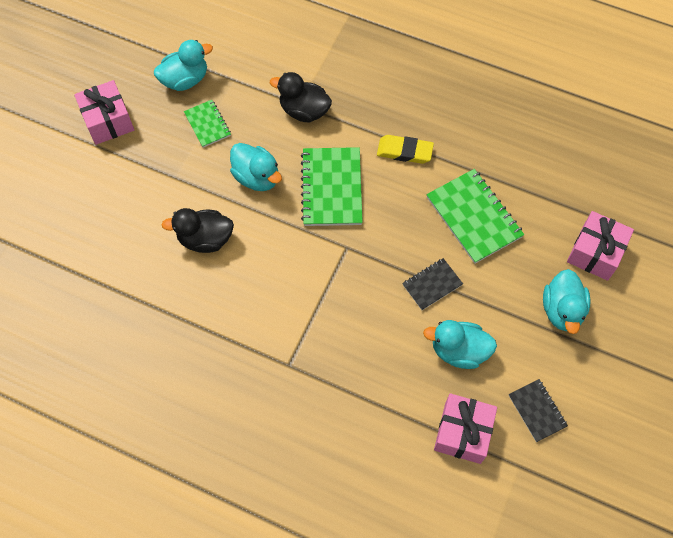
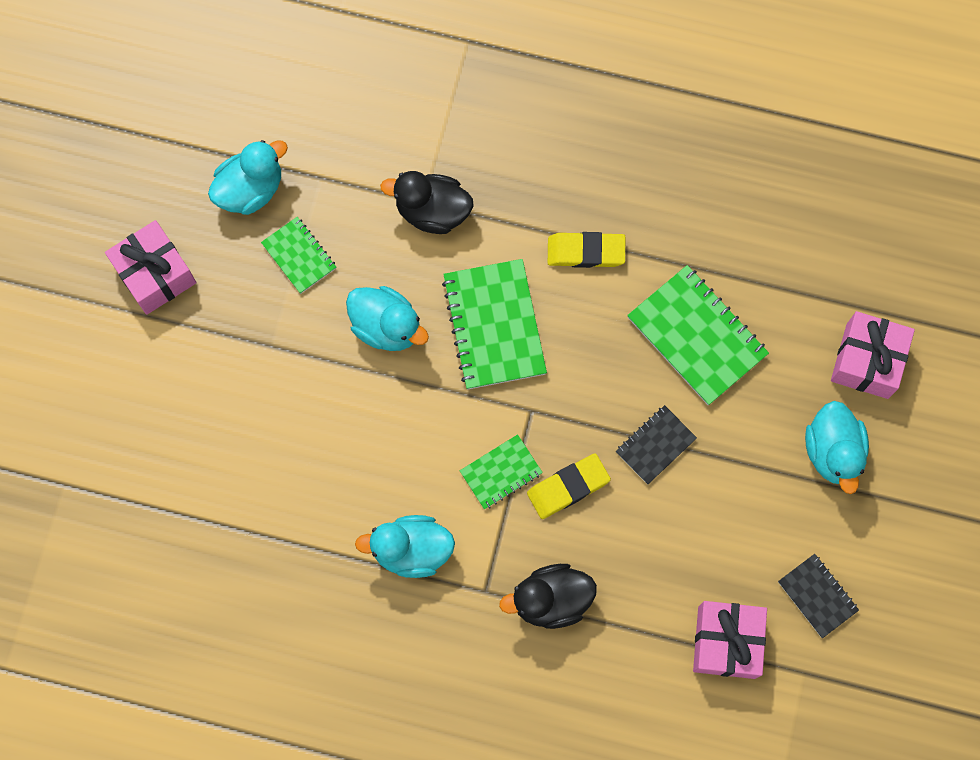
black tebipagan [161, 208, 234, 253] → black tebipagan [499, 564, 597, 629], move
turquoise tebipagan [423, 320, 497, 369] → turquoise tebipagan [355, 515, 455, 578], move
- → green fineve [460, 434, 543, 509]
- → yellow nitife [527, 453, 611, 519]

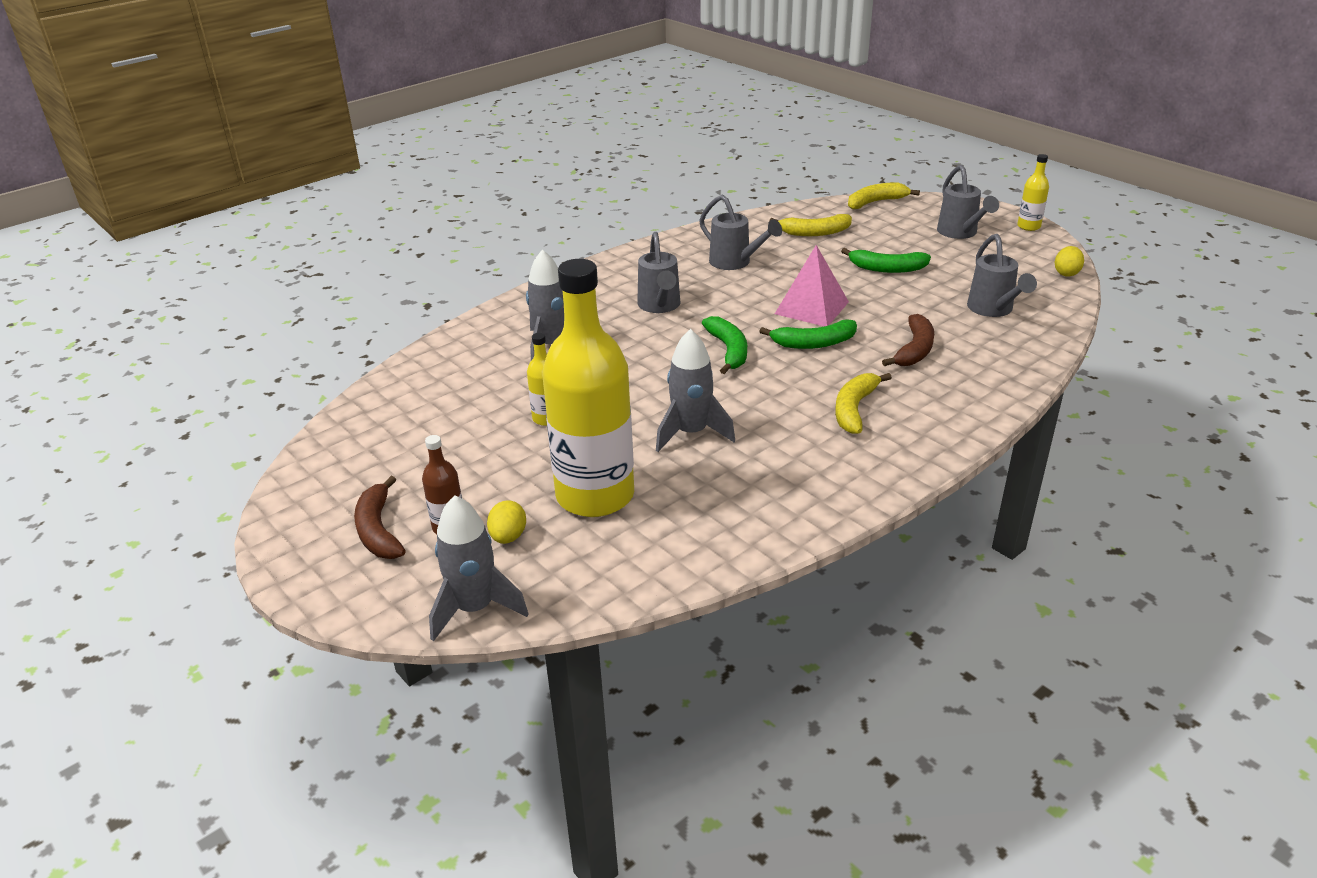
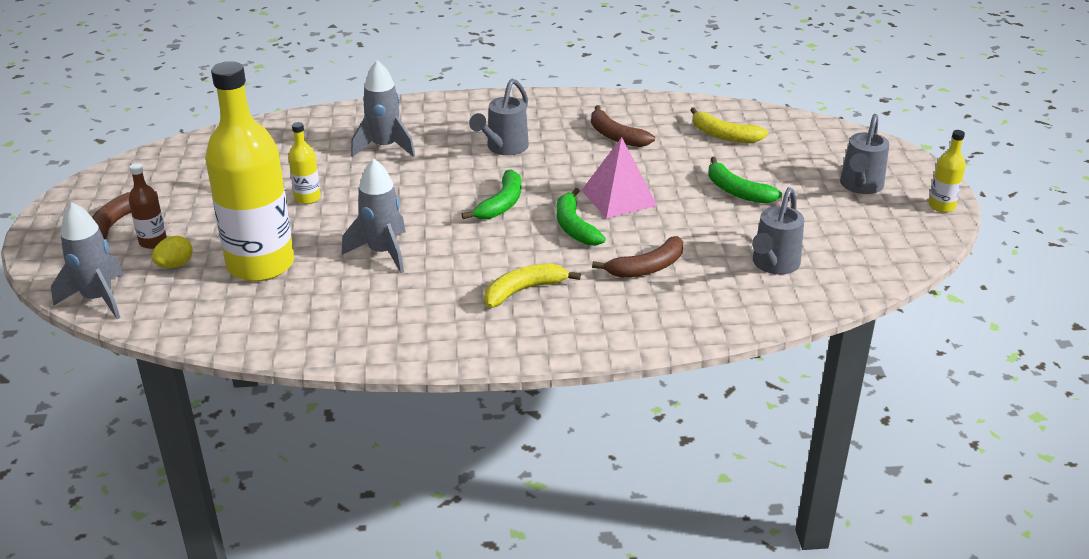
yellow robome [848, 183, 920, 209] → -
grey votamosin [699, 195, 782, 270] → brown robome [591, 105, 655, 147]
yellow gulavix [1054, 246, 1084, 277] → -
green robome [759, 319, 857, 349] → green robome [556, 188, 606, 246], 45 degrees clockwise

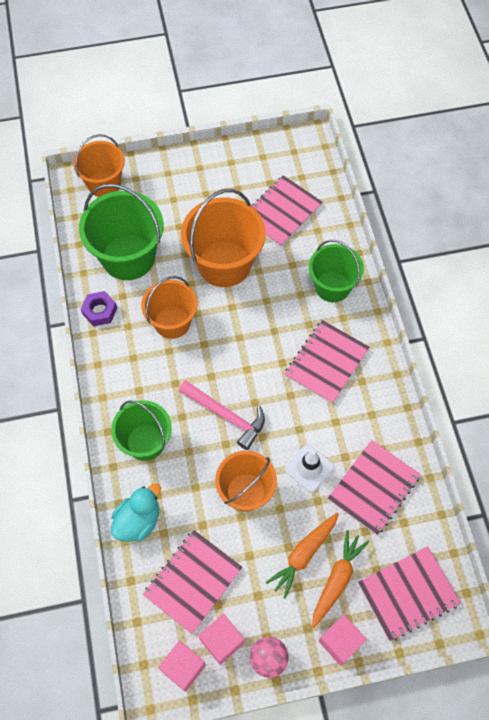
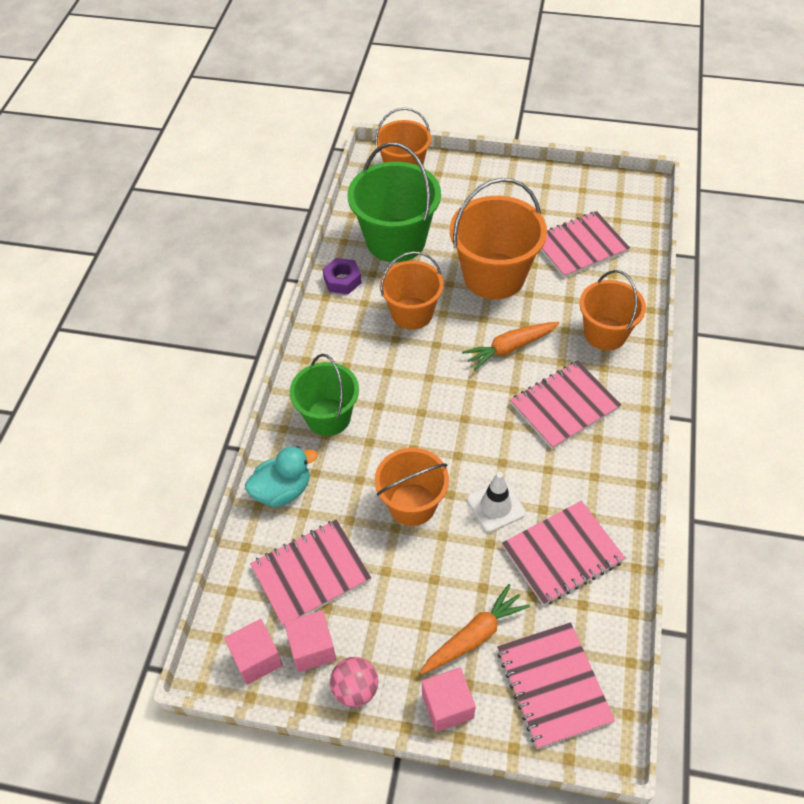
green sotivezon [309, 240, 364, 302] → orange sotivezon [579, 270, 646, 350]
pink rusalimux [179, 380, 265, 450] → -
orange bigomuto [266, 513, 339, 599] → orange bigomuto [462, 322, 559, 370], move
pink fineve [358, 546, 461, 641] → pink fineve [497, 622, 615, 749], 75 degrees clockwise

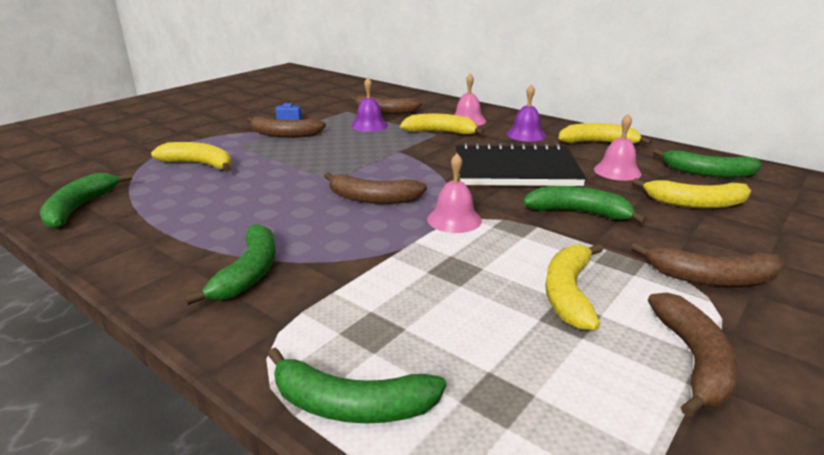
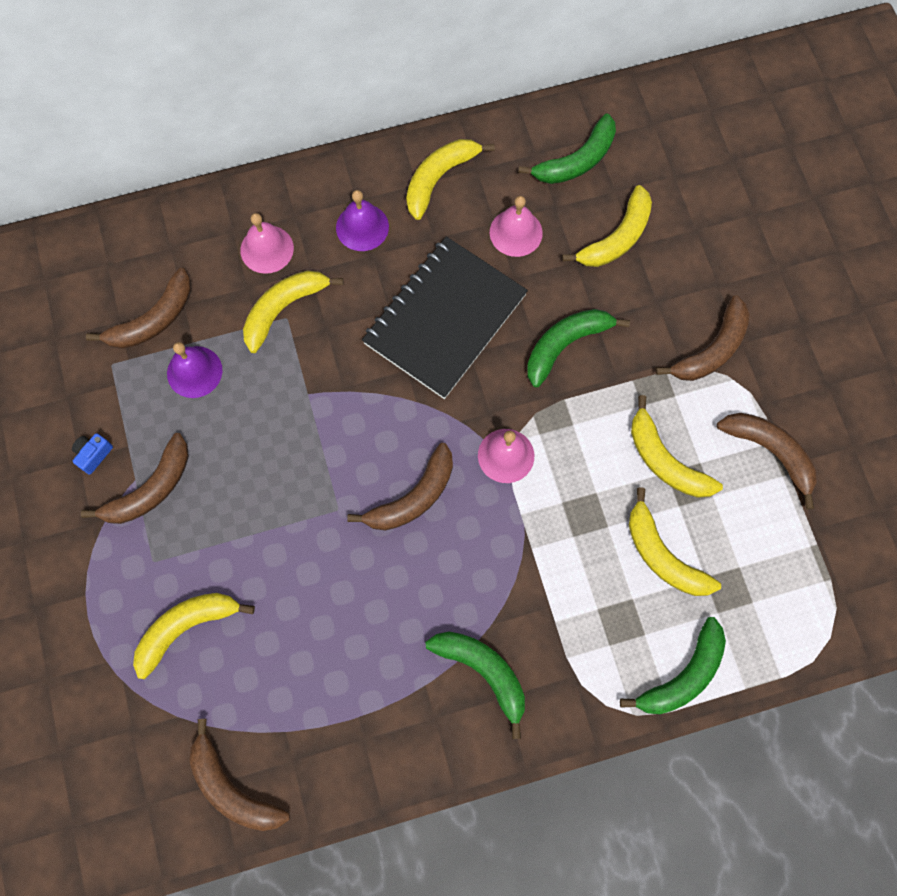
green robome [40, 173, 132, 229] → brown robome [189, 719, 290, 831]
- → yellow robome [629, 487, 721, 596]

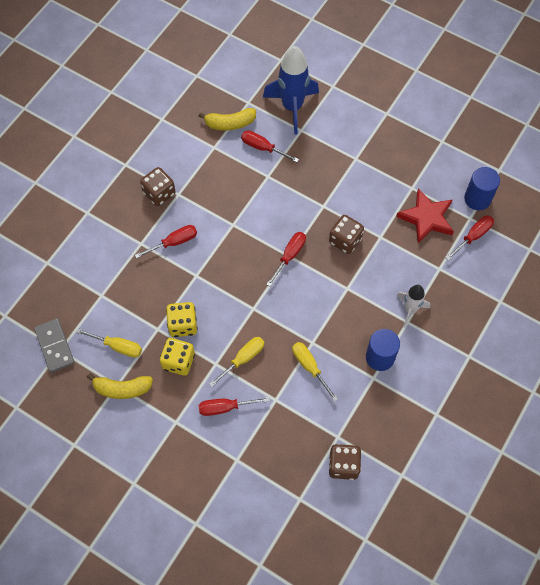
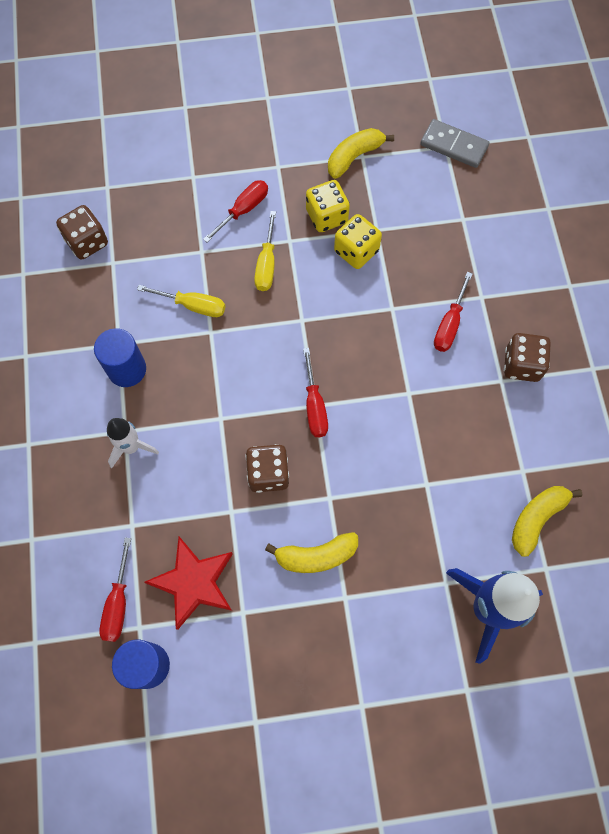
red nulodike [241, 130, 299, 162] → -
yellow nulodike [76, 328, 142, 358] → -
- → yellow robome [265, 532, 358, 573]

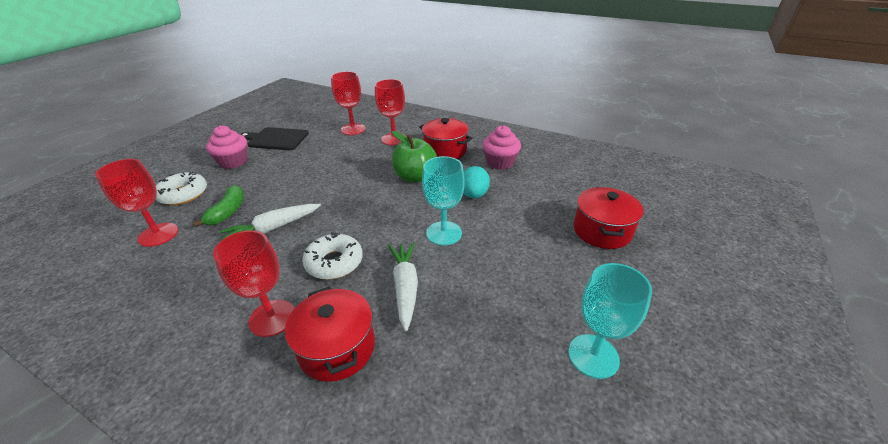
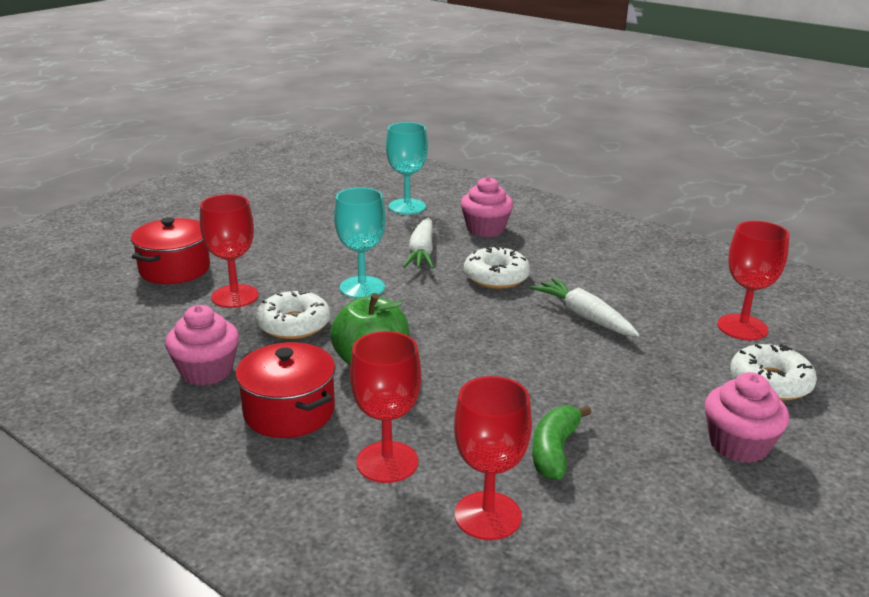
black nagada [240, 127, 309, 150] → -
turquoise gulavix [463, 166, 490, 199] → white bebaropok [256, 289, 330, 339]
green robome [193, 185, 244, 227] → green robome [532, 405, 592, 480], move
white bigomuto [220, 204, 321, 239] → white bigomuto [530, 278, 639, 337], 105 degrees counterclockwise
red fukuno [213, 230, 295, 337] → red fukuno [200, 194, 259, 308], move
turquoise fukuno [568, 263, 652, 379] → turquoise fukuno [386, 122, 428, 214], move
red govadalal [285, 286, 375, 382] → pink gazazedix [461, 177, 513, 237]

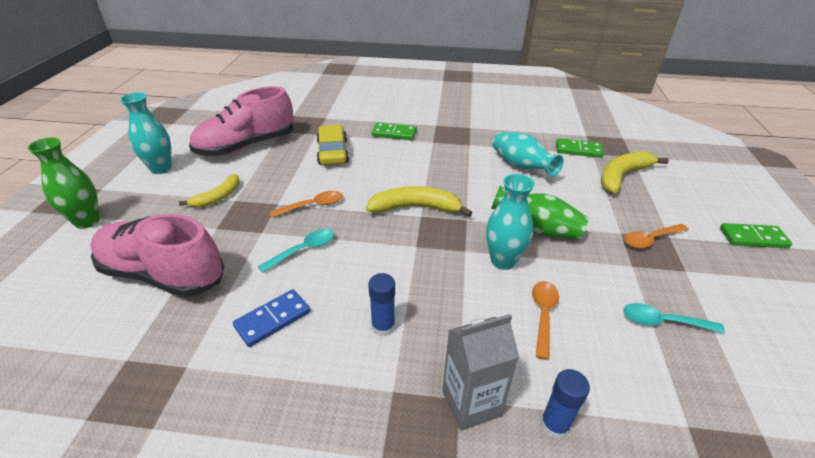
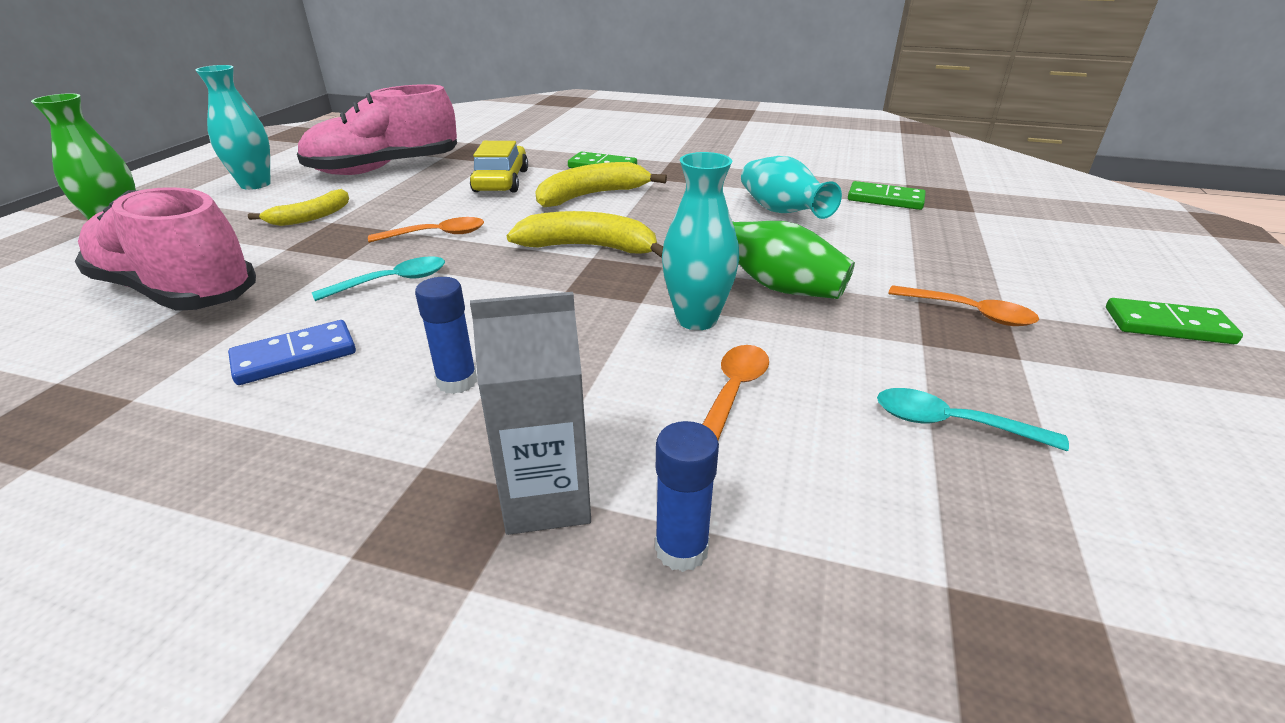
yellow robome [601, 151, 669, 193] → yellow robome [535, 162, 667, 207], move
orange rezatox [624, 224, 689, 248] → orange rezatox [888, 285, 1039, 326], 135 degrees counterclockwise

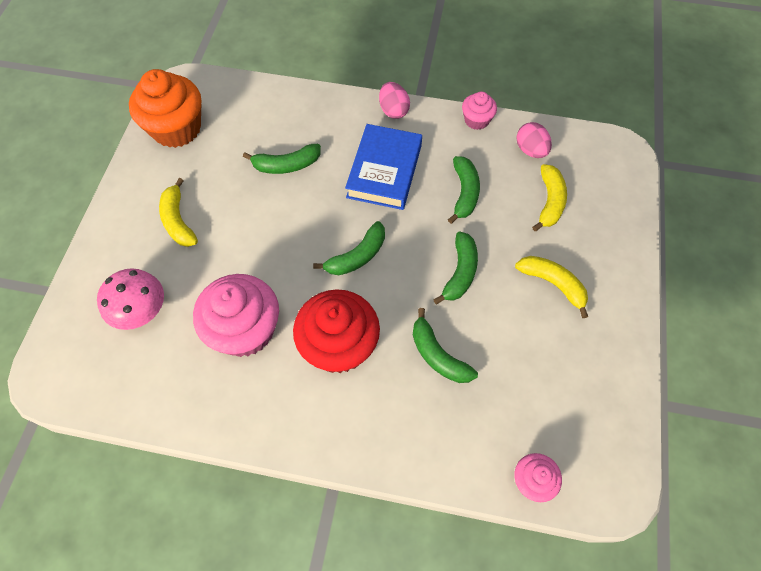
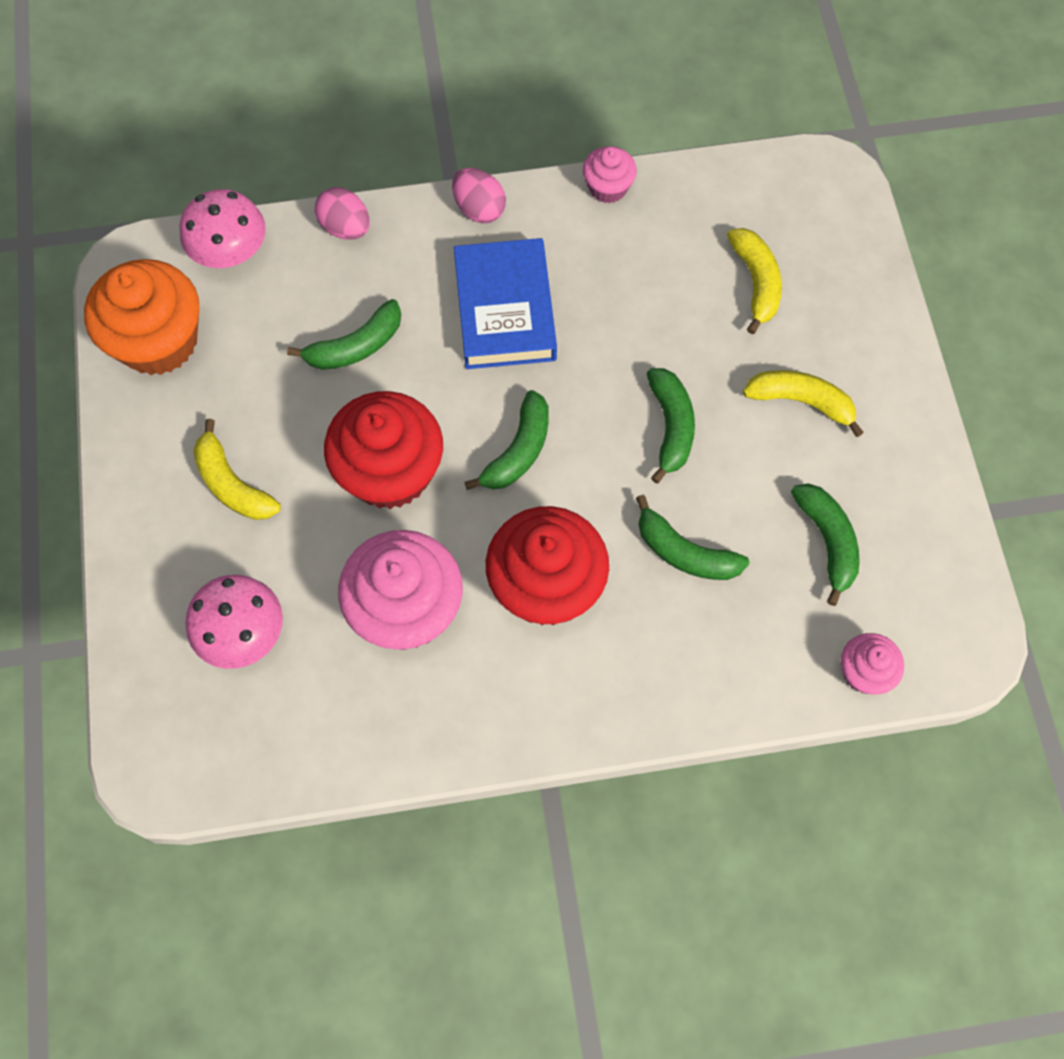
pink gulavix [516, 122, 552, 158] → pink gulavix [315, 187, 370, 240], move
green robome [448, 156, 480, 224] → green robome [791, 484, 860, 606], move
- → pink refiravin [180, 189, 266, 268]
- → red gazazedix [324, 391, 443, 509]

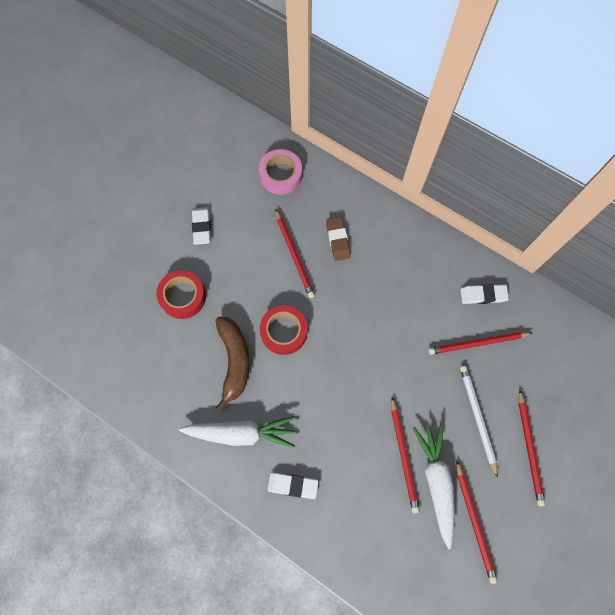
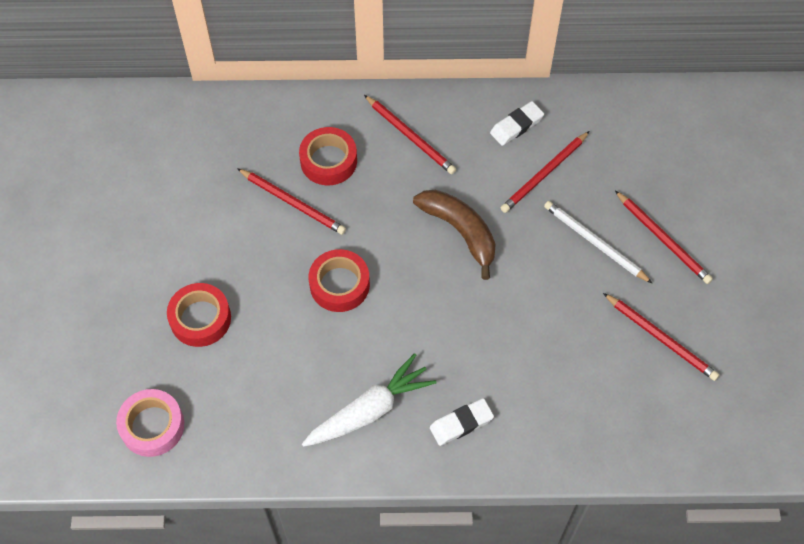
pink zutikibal [259, 149, 302, 195] → pink zutikibal [116, 389, 184, 457], move
white nitife [192, 207, 211, 245] → -
brown nitife [326, 217, 351, 261] → red zutikibal [299, 127, 357, 185]
brown robome [215, 317, 250, 412] → brown robome [413, 190, 496, 280], move
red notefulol [391, 397, 420, 513] → red notefulol [364, 95, 456, 174], move
white bigomuto [413, 423, 455, 549] → -

